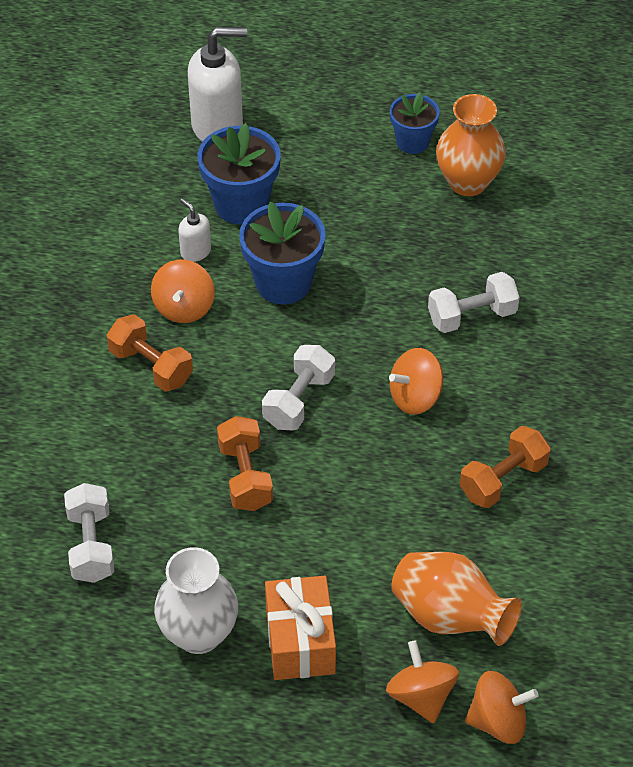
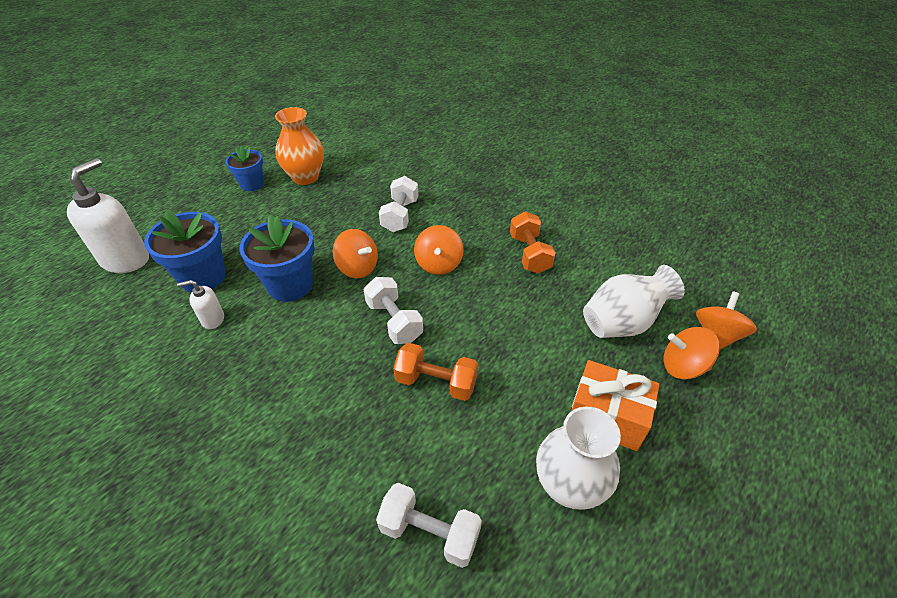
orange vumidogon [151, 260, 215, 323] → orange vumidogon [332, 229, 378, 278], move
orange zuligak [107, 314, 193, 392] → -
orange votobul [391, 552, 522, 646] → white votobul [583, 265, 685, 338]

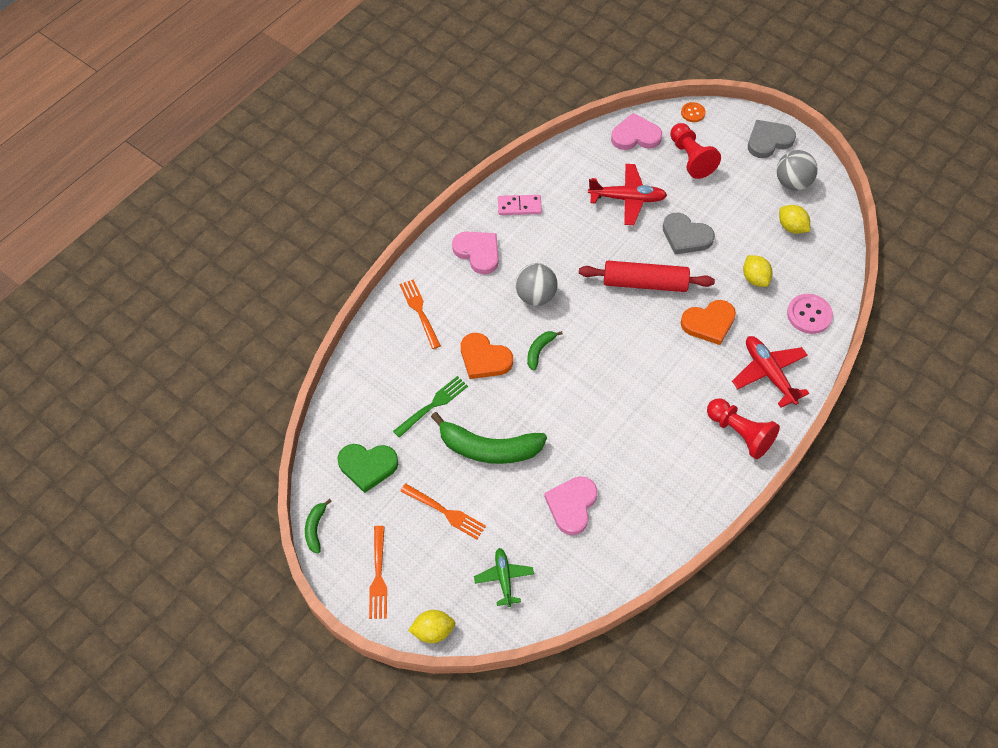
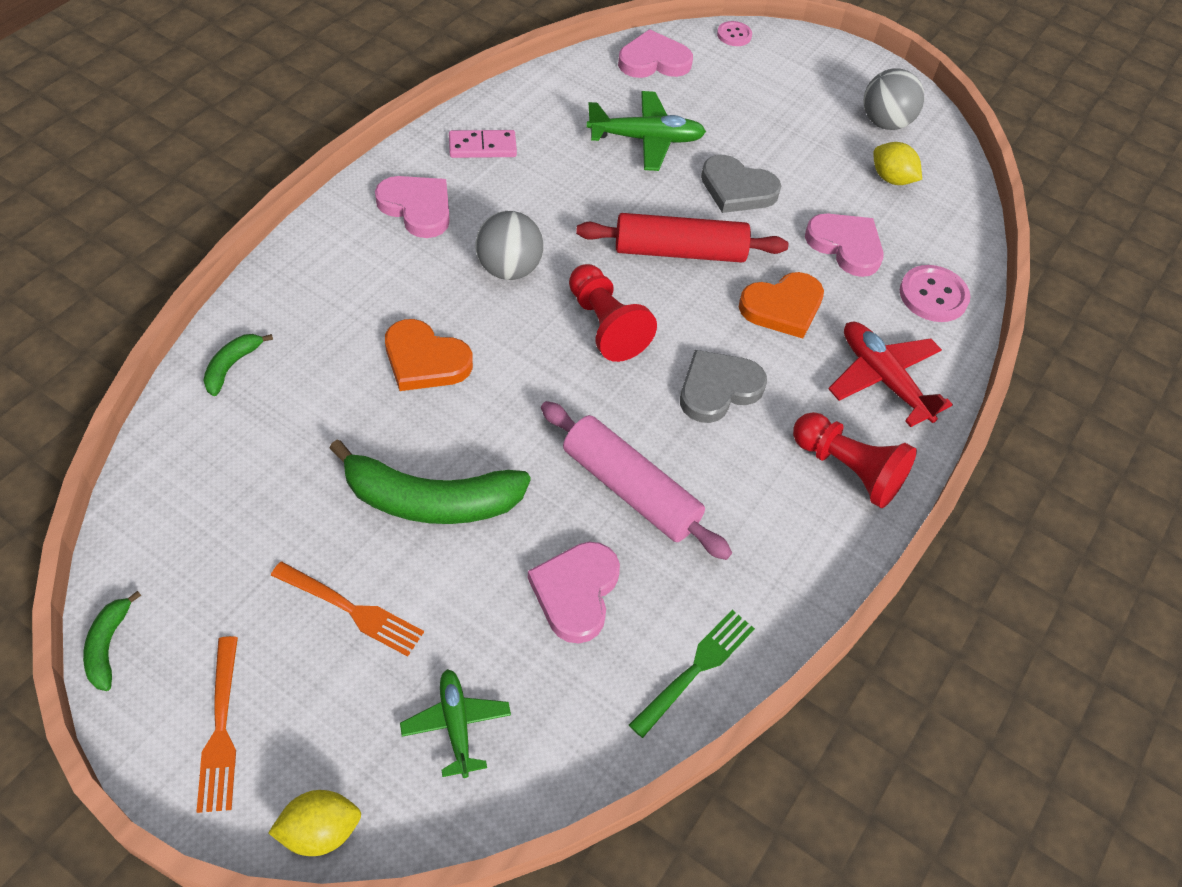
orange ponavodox [681, 102, 706, 122] → pink ponavodox [717, 21, 752, 46]
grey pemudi [748, 120, 796, 158] → grey pemudi [680, 350, 767, 423], move
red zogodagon [670, 123, 721, 179] → red zogodagon [569, 264, 657, 362], move
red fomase [588, 164, 667, 225] → green fomase [586, 91, 706, 171]
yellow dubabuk [743, 255, 773, 287] → pink pemudi [805, 214, 884, 277]
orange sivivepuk [400, 279, 441, 349] → -
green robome [527, 331, 563, 371] → green robome [203, 334, 273, 396], move
green sivivepuk [393, 376, 468, 438] → green sivivepuk [629, 610, 755, 738], move
green pemudi [337, 444, 398, 493] → -
- → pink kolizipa [541, 401, 732, 560]

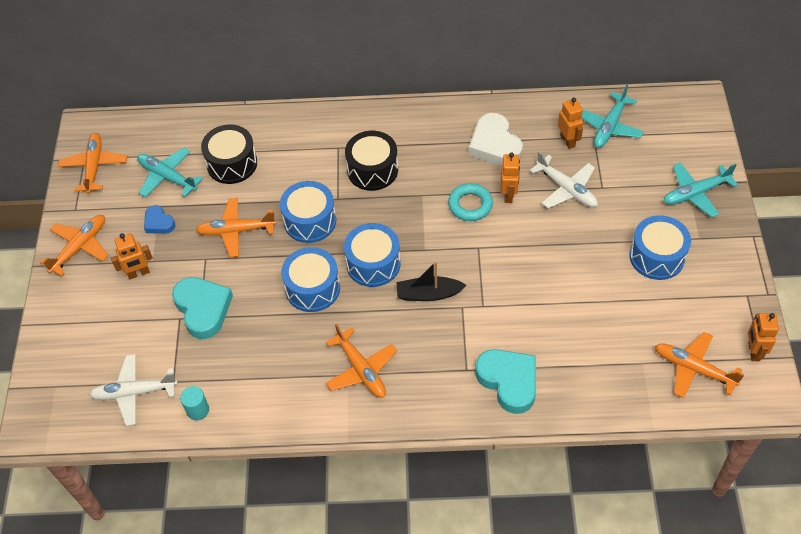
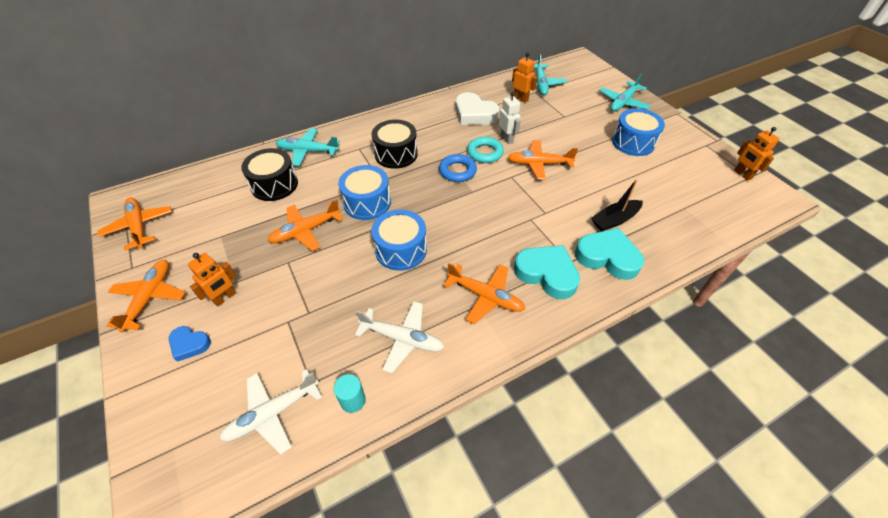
turquoise fomase [137, 148, 203, 198] → turquoise fomase [276, 128, 340, 166], move
white fomase [530, 151, 598, 208] → white fomase [355, 301, 444, 374], move
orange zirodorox [501, 153, 520, 203] → white zirodorox [499, 92, 521, 144]
blue pemudi [144, 205, 175, 234] → blue pemudi [169, 326, 211, 362], move
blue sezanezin [344, 223, 400, 287] → -
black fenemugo [397, 261, 466, 301] → black fenemugo [591, 179, 643, 231], move
turquoise pemudi [172, 277, 233, 339] → turquoise pemudi [514, 245, 580, 299], move
orange fomase [655, 332, 744, 398] → orange fomase [507, 140, 578, 180], move
- → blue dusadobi [439, 154, 477, 182]

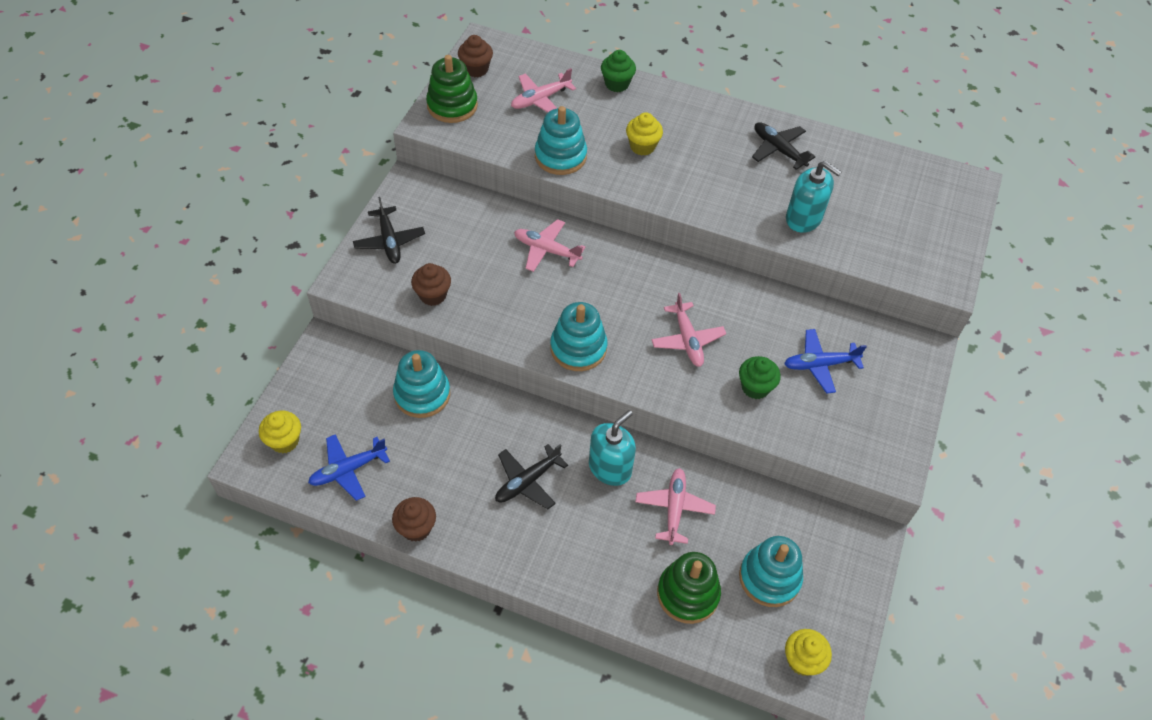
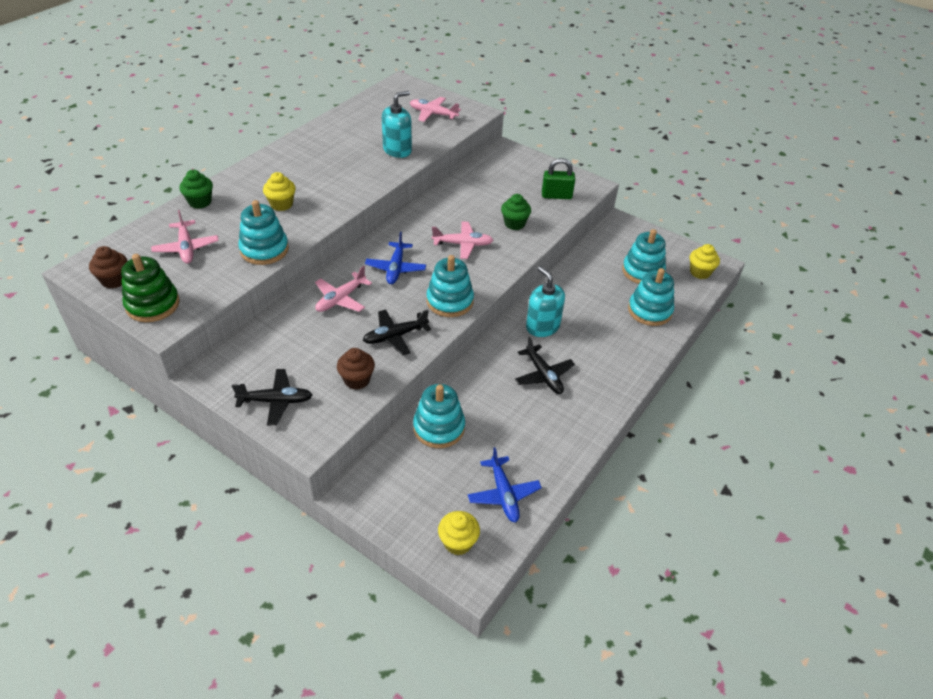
black fomase [752, 122, 816, 170] → black fomase [363, 309, 431, 355], move
blue fomase [784, 329, 867, 394] → blue fomase [365, 232, 426, 284], move
pink fomase [635, 468, 716, 545] → pink fomase [410, 97, 461, 122], move
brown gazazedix [392, 497, 436, 542] → -
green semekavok [657, 552, 721, 624] → turquoise semekavok [628, 268, 674, 326]
- → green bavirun [542, 158, 575, 199]

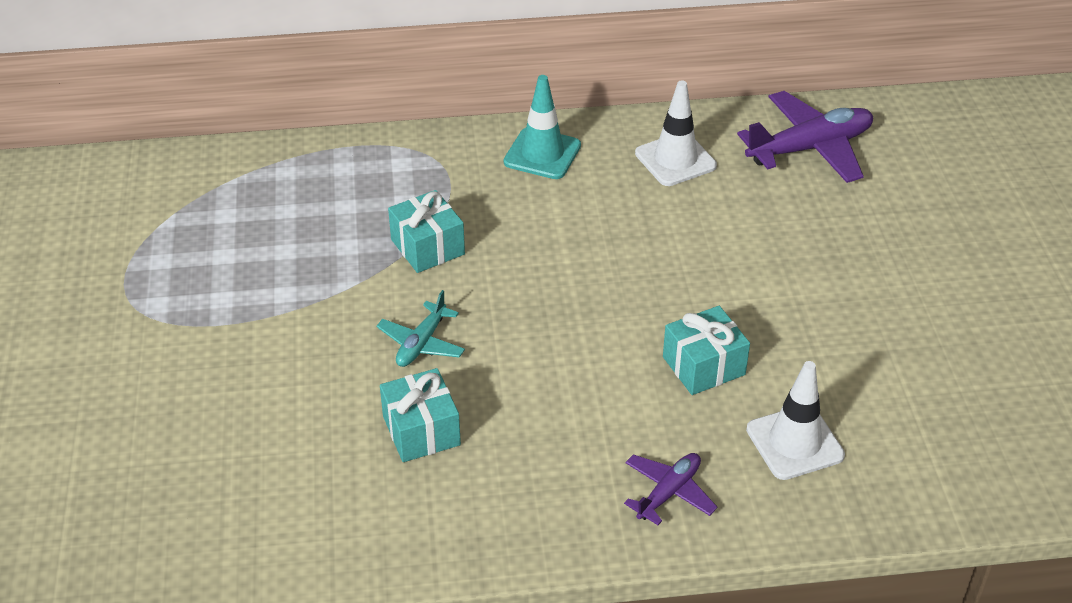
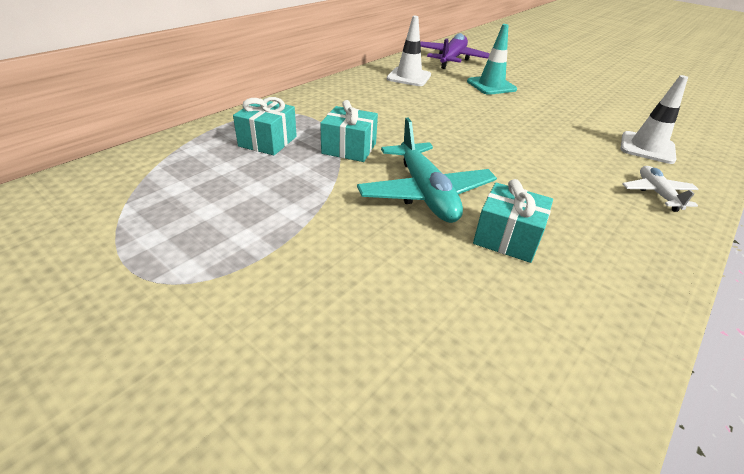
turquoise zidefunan [504, 75, 581, 179] → turquoise zidefunan [467, 24, 517, 95], move
turquoise fomase [376, 290, 465, 367] → turquoise fomase [357, 118, 497, 223], x1.81
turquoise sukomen [663, 306, 750, 395] → turquoise sukomen [233, 97, 297, 155], move
purple fomase [624, 453, 717, 525] → white fomase [622, 166, 698, 212]

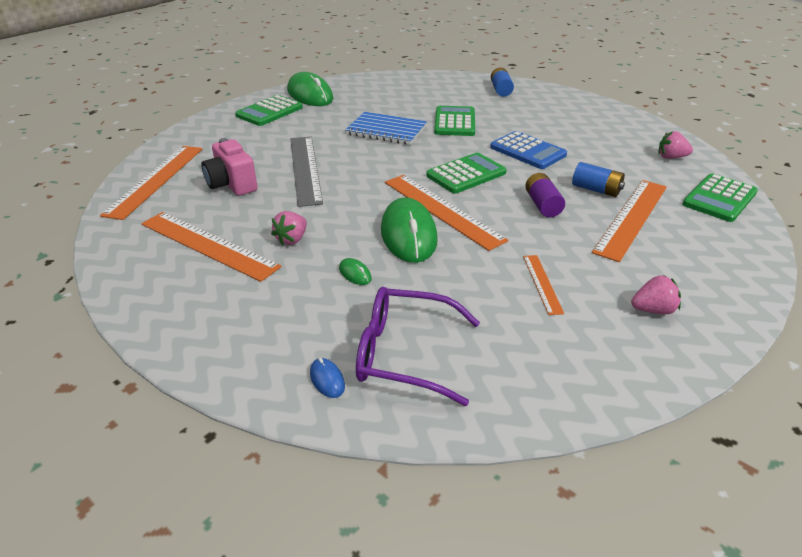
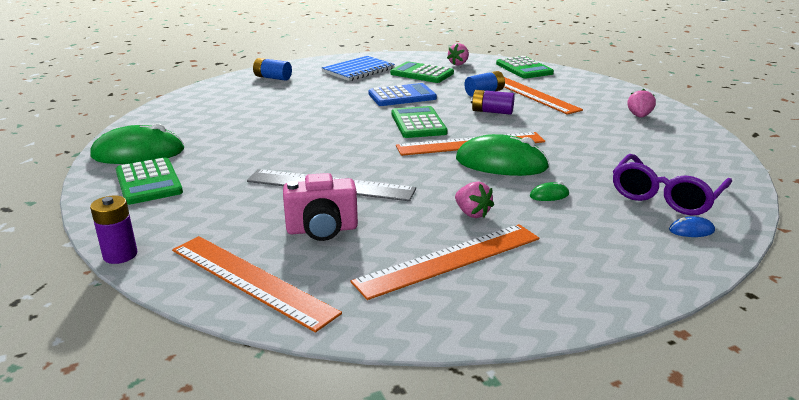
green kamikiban [434, 106, 475, 136] → green kamikiban [390, 61, 454, 83], move
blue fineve [345, 112, 427, 145] → blue fineve [322, 56, 395, 81], move
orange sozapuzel [523, 255, 564, 315] → -
- → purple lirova [90, 196, 137, 264]

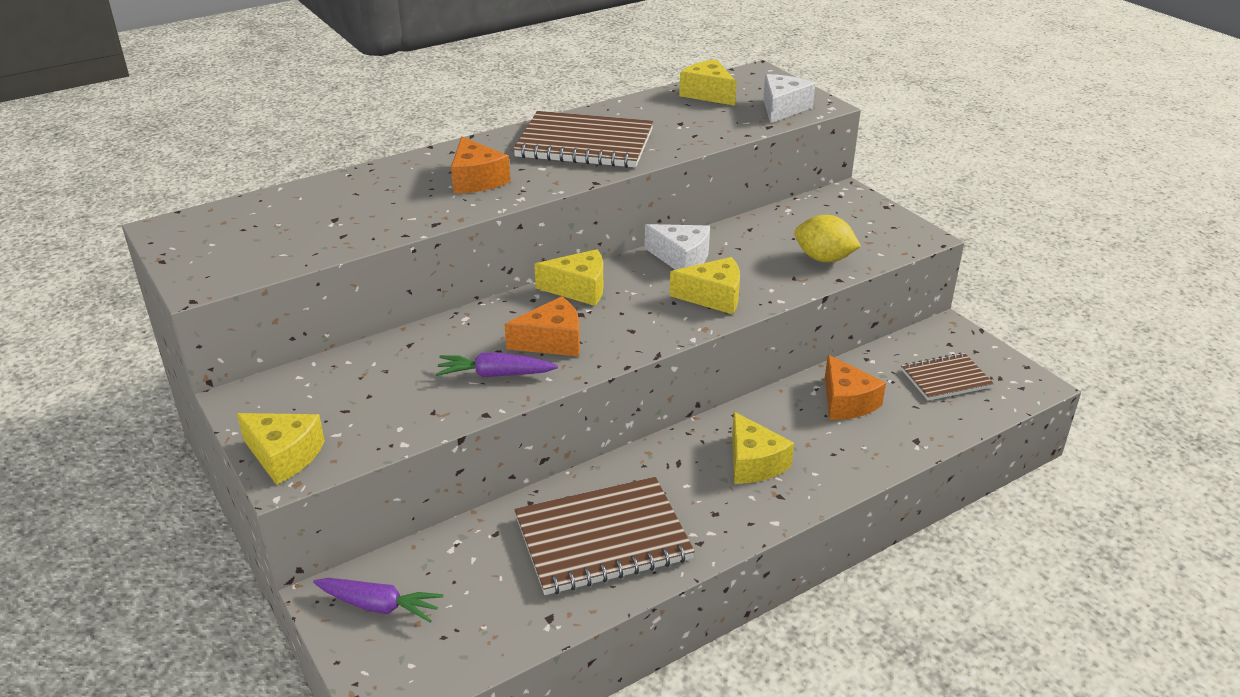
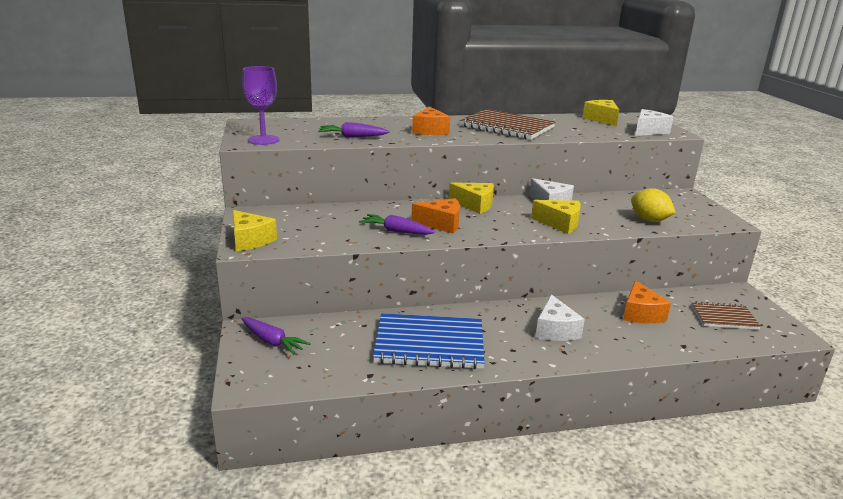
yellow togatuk [732, 412, 794, 484] → white togatuk [535, 294, 585, 341]
brown fineve [514, 477, 695, 595] → blue fineve [373, 313, 485, 369]
- → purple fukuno [242, 66, 279, 145]
- → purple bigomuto [318, 122, 389, 137]

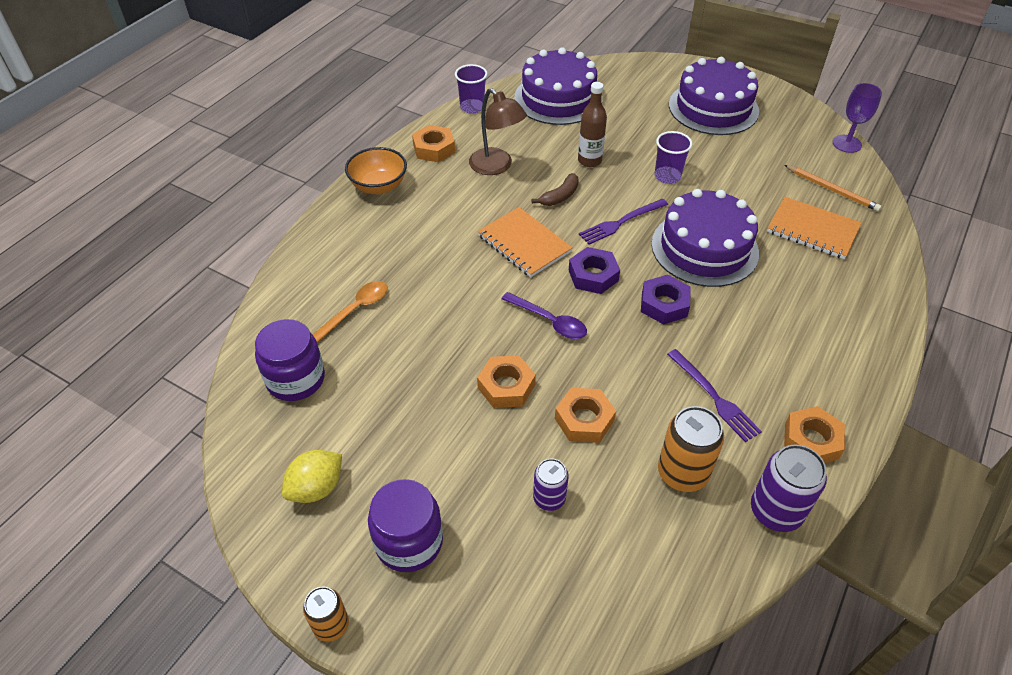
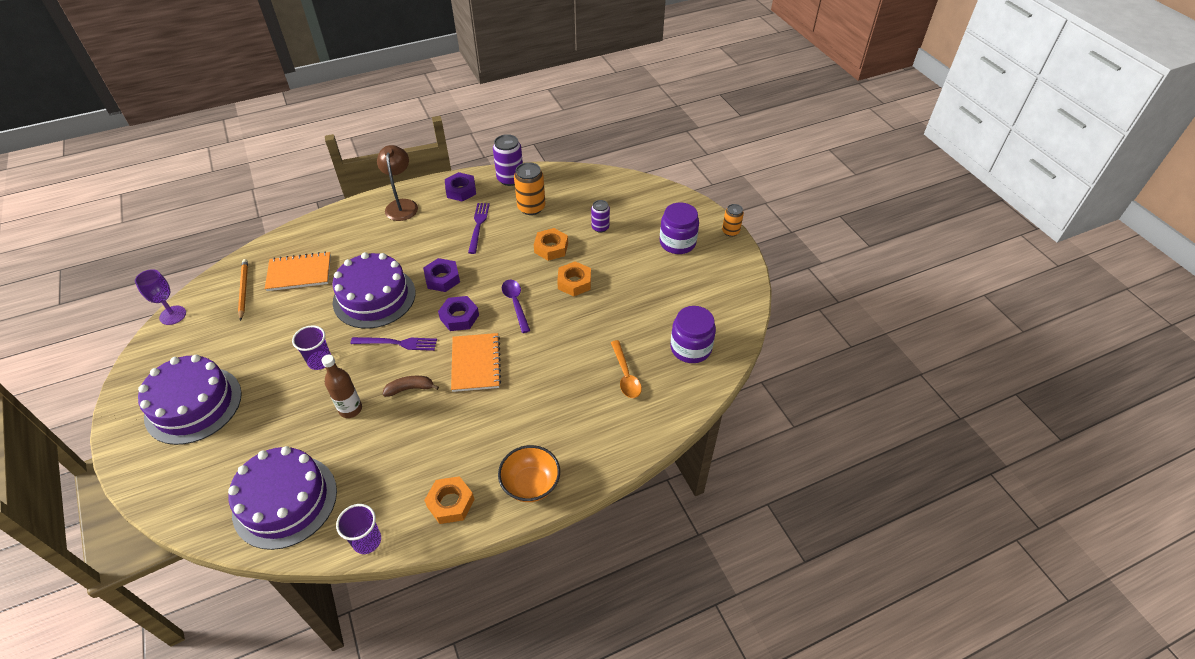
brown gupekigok [469, 88, 527, 175] → brown gupekigok [377, 145, 418, 221], move
orange fineve [767, 197, 862, 259] → orange fineve [265, 252, 331, 291], 75 degrees counterclockwise
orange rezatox [312, 281, 388, 343] → orange rezatox [611, 340, 642, 398], 90 degrees counterclockwise
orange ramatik [784, 406, 845, 463] → purple ramatik [445, 172, 476, 202]
yellow dubabuk [282, 450, 342, 503] → -

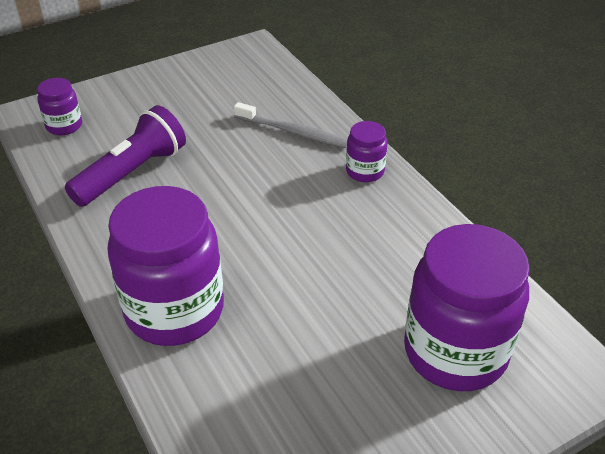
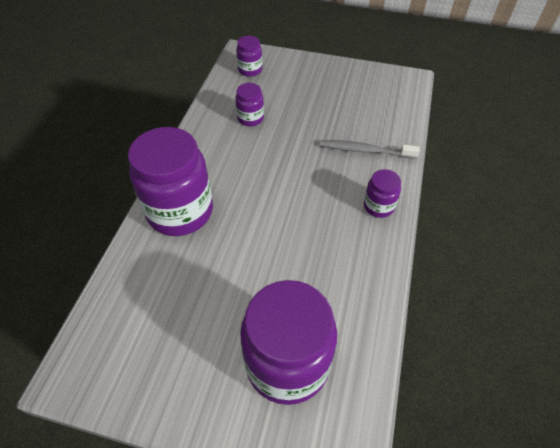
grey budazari [234, 102, 347, 148] → grey budazari [320, 140, 420, 159], 120 degrees clockwise
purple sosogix [65, 105, 186, 207] → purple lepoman [235, 83, 264, 126]

